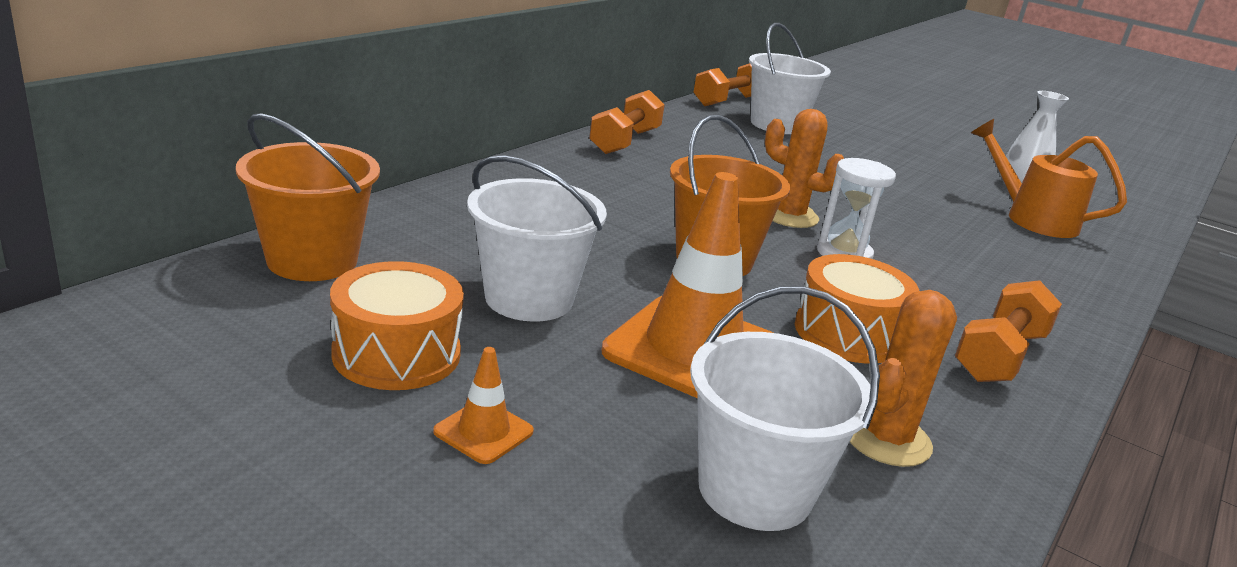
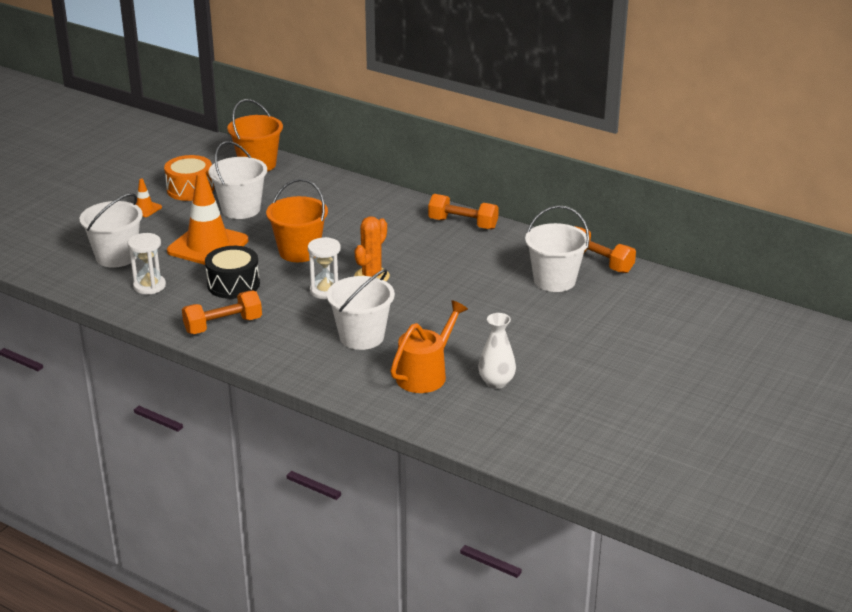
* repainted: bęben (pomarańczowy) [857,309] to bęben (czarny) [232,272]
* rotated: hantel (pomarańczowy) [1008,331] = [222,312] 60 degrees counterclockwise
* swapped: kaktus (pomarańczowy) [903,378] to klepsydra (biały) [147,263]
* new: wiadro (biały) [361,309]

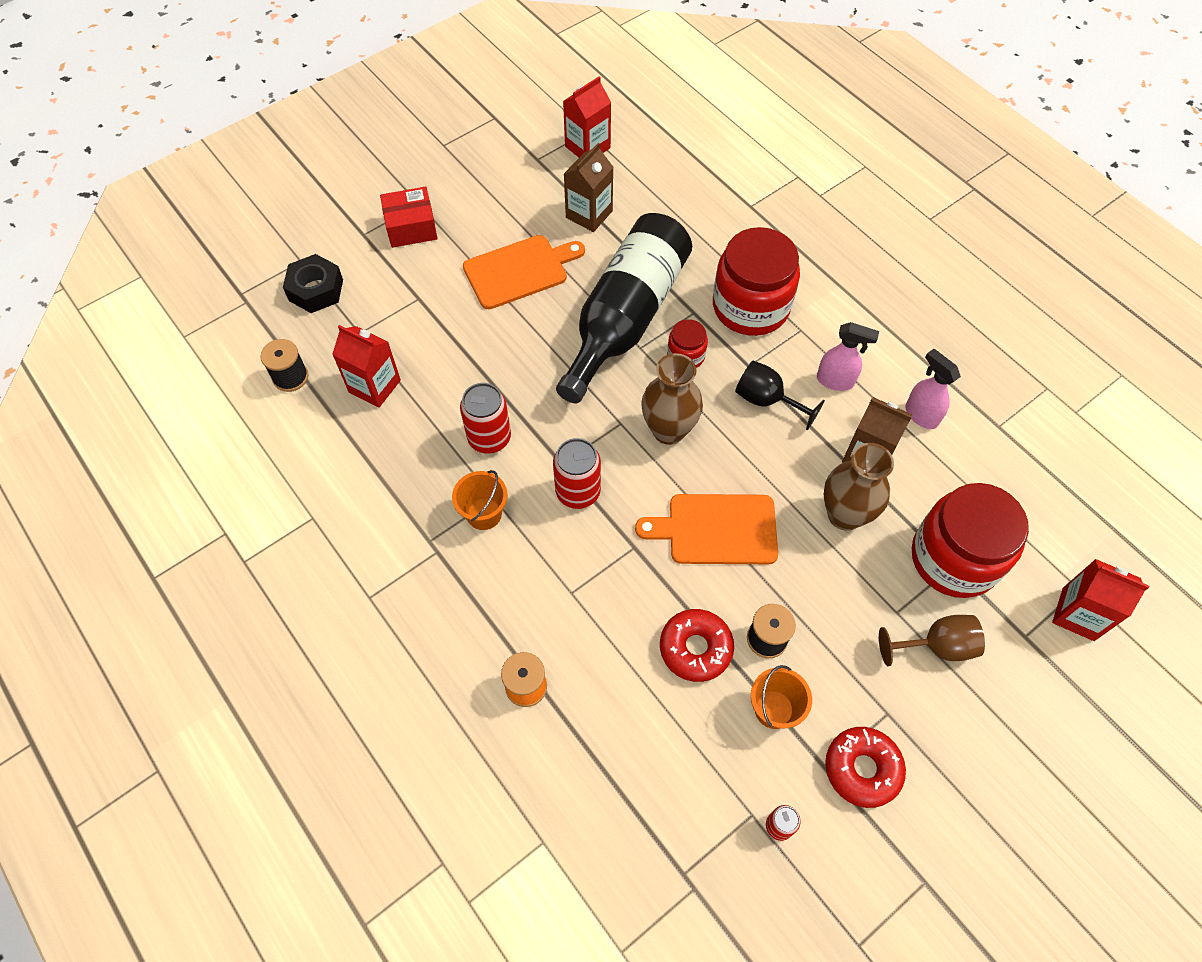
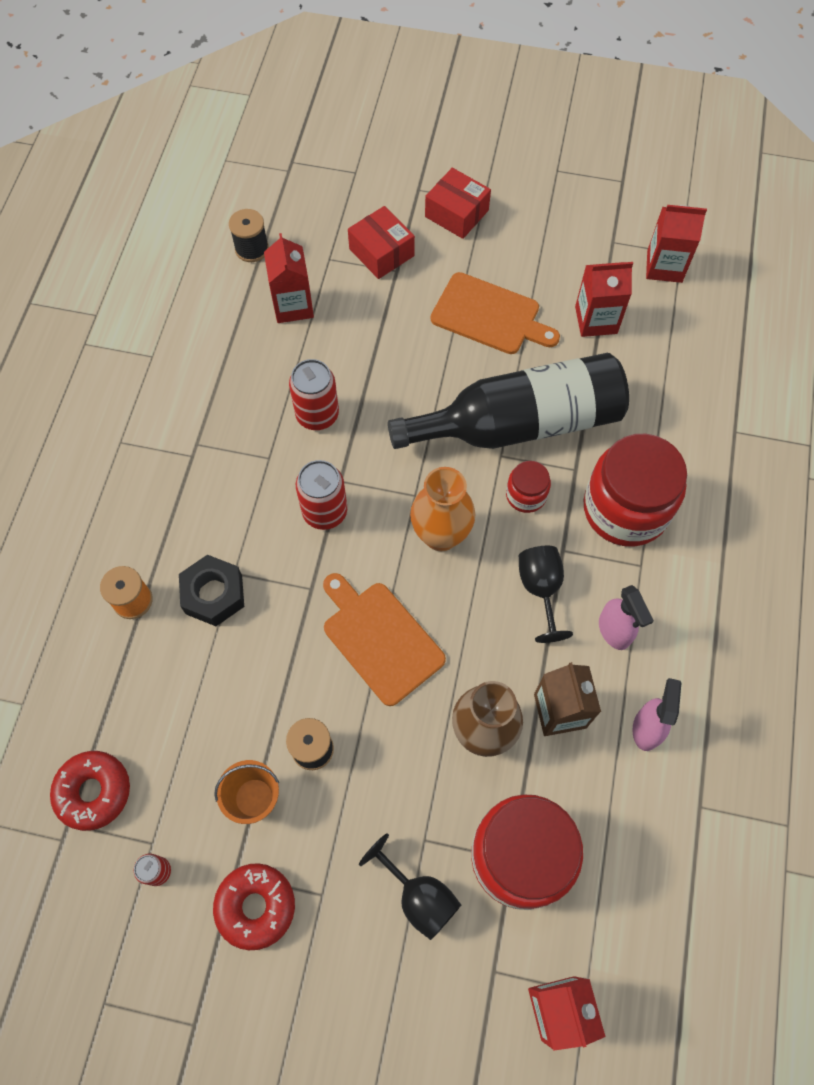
* repainted: karton mleka (brązowy) [588,187] to karton mleka (czerwony) [604,299]
* shifted: nakrętka (czarny) [313,283] to [211,590]
* repainted: wazon (brązowy) [672,399] to wazon (pomarańczowy) [443,509]
* gone: wiadro (pomarańczowy) [479,500]
* shifted: donut (czerwony) [697,645] to [90,791]
* repainted: kielich (brązowy) [932,640] to kielich (czarny) [410,886]
* new: pudełko (czerwony) [381,242]

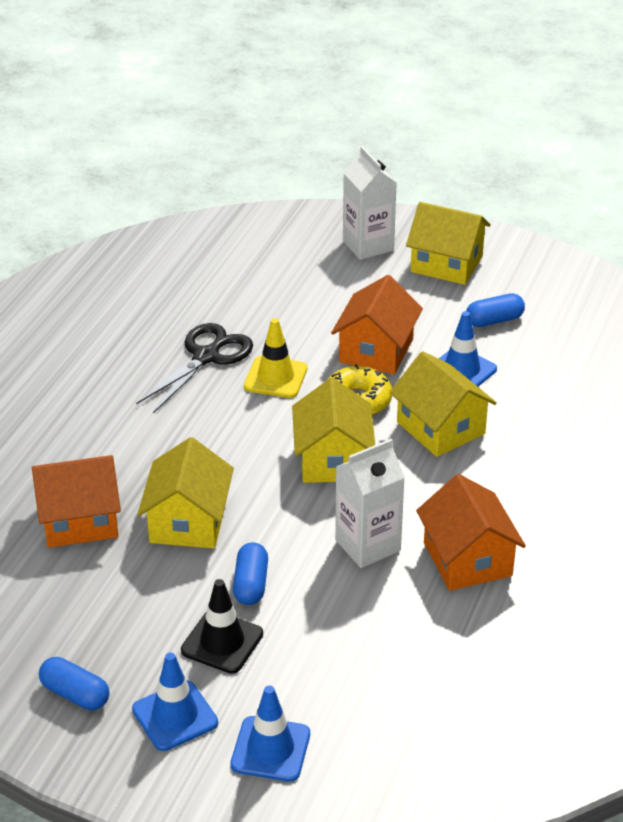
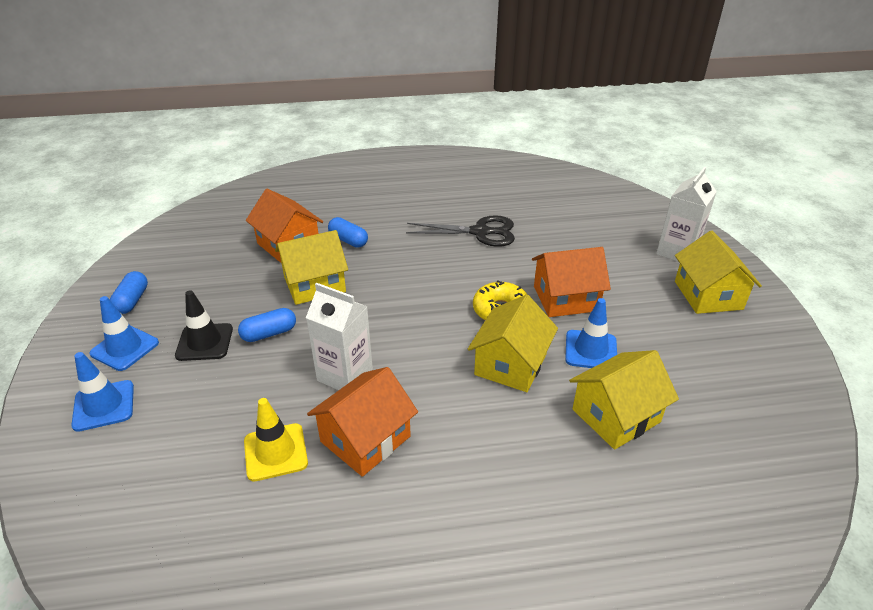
* shifted: kapsułka (niebieski) [495,310] to [348,232]
* shifted: pachołek (żółty) [275,358] to [276,440]
* shifted: domek (żółty) [333,430] to [624,400]

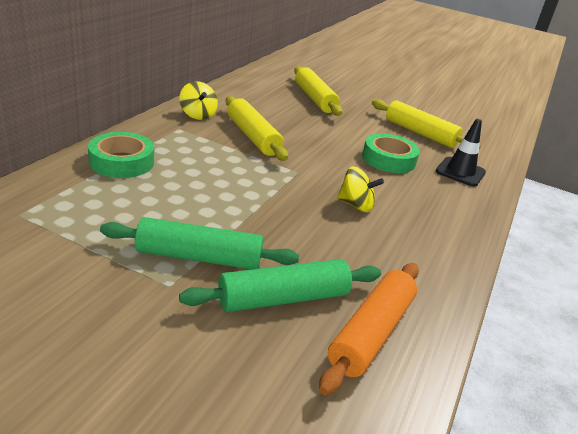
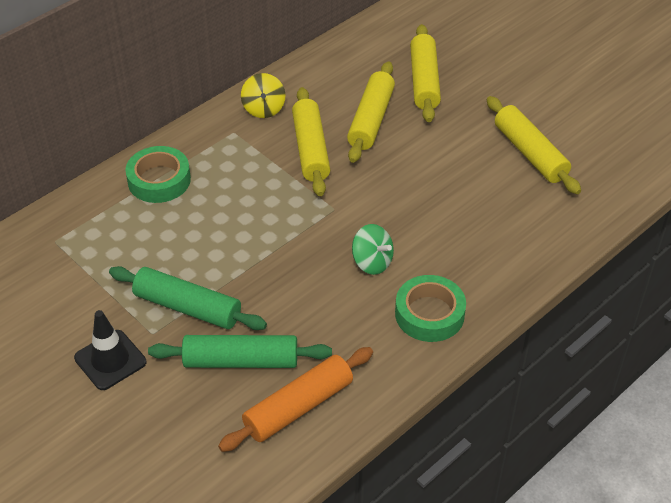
* shifted: pachołek (czarny) [461,153] to [110,350]
* shifted: taśma klejąca (zielony) [391,153] to [430,308]
* repainted: bączek (żółty) [360,189] to bączek (zielony) [373,249]
* new: wałek do ciasta (żółty) [371,112]

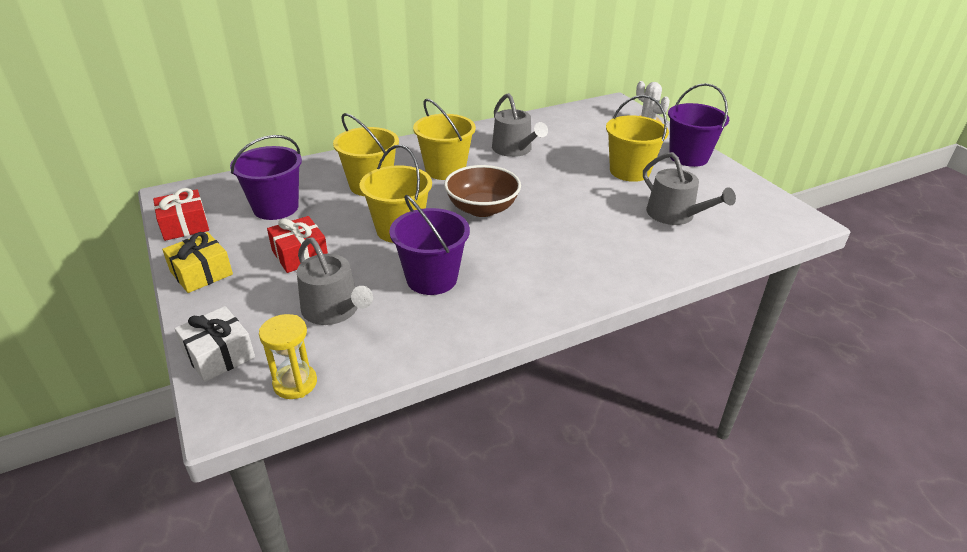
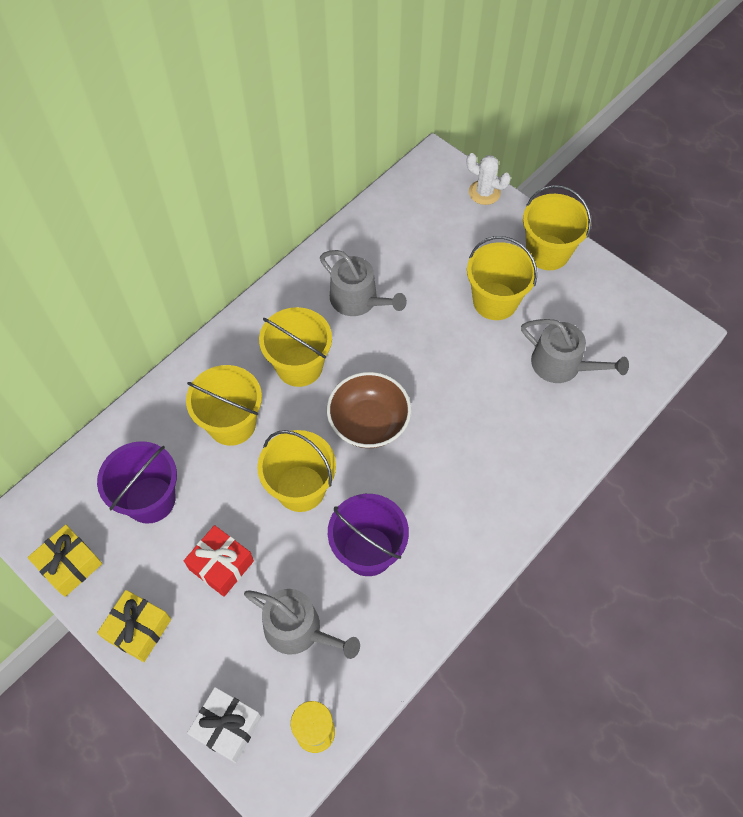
* repainted: wiadro (fioletowy) [698,125] to wiadro (żółty) [557,227]
* repainted: prezent (czerwony) [181,214] to prezent (żółty) [64,561]

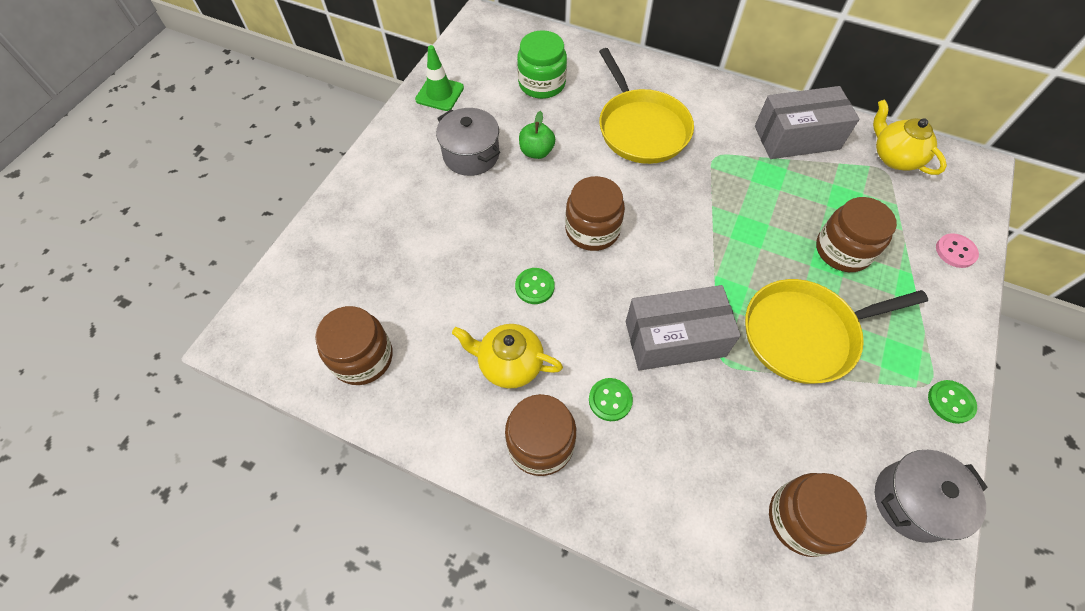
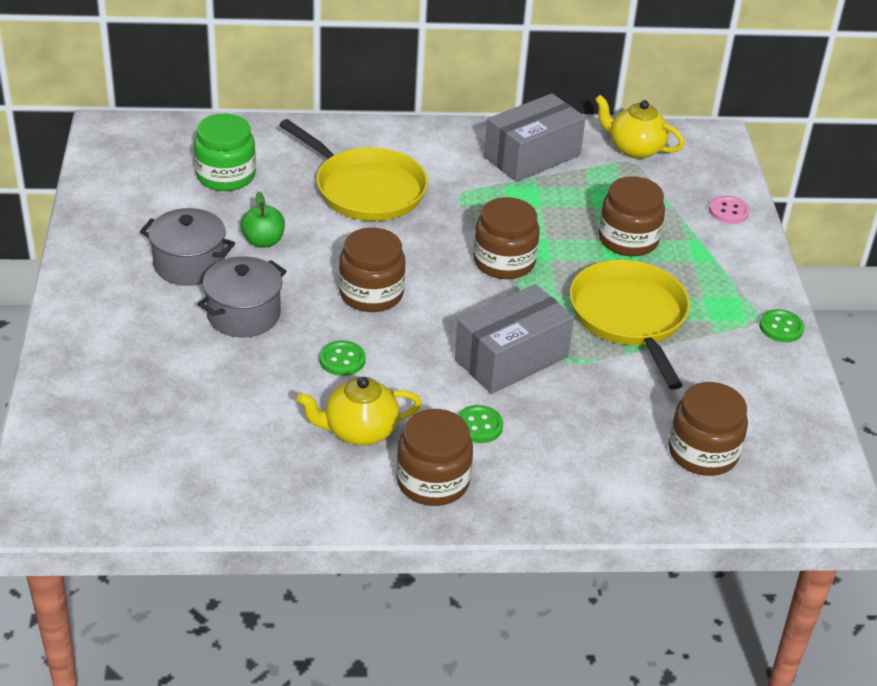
* gone: pachołek (zielony) [439,78]
* rotated: patelnia (żółty) [836,331] = [630,325] 120 degrees clockwise
* shifted: słoik (brązowy) [354,345] to [506,238]
* shifted: garnek (szary) [931,496] to [242,297]

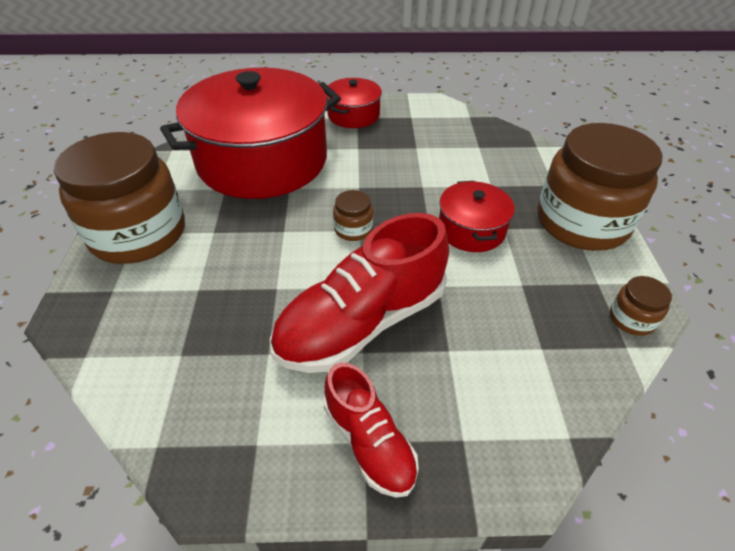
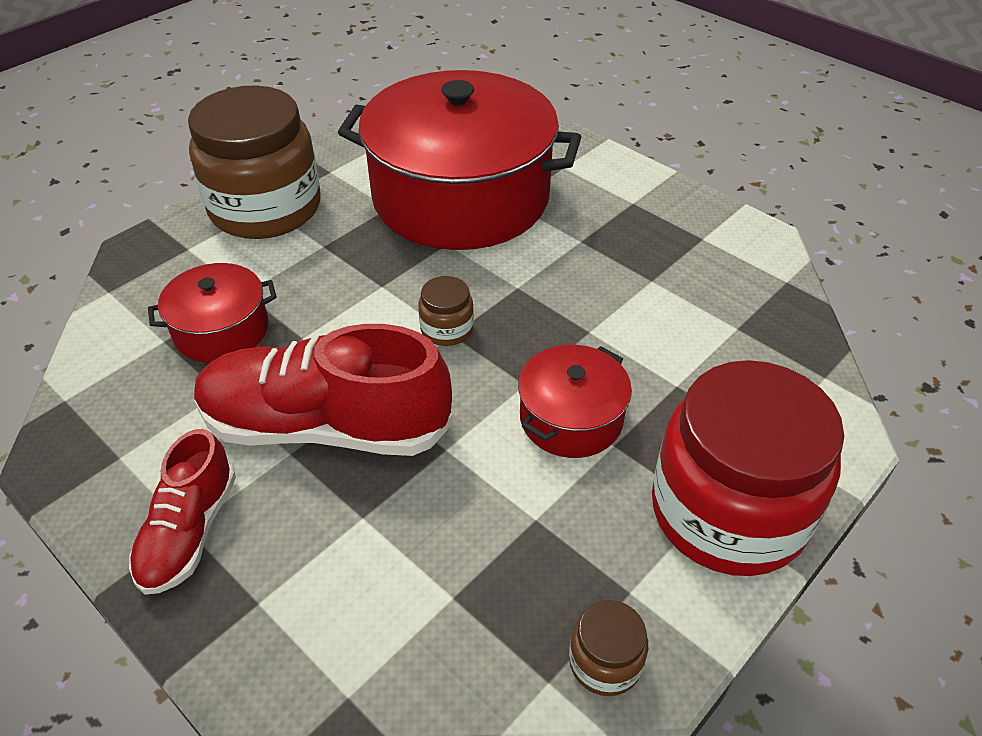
* shifted: garnek (czerwony) [353,103] to [212,313]
* repainted: słoik (brązowy) [599,187] to słoik (czerwony) [748,468]

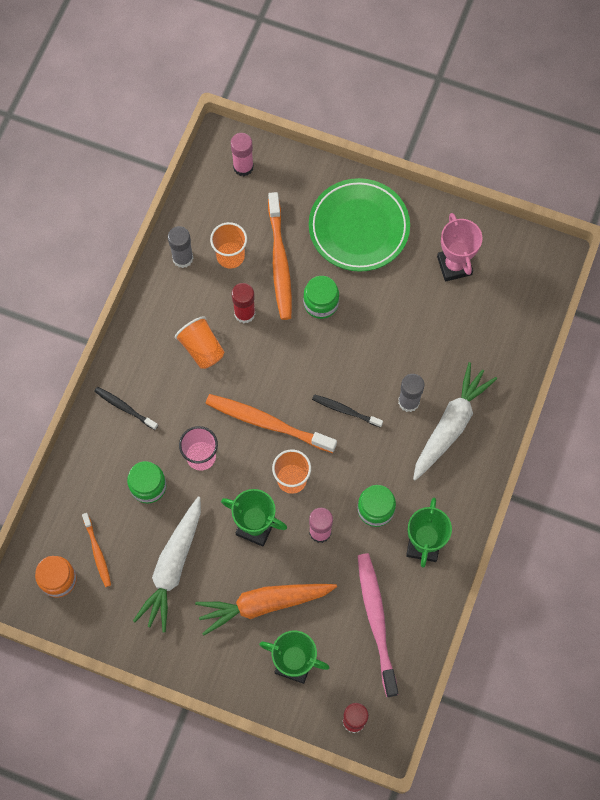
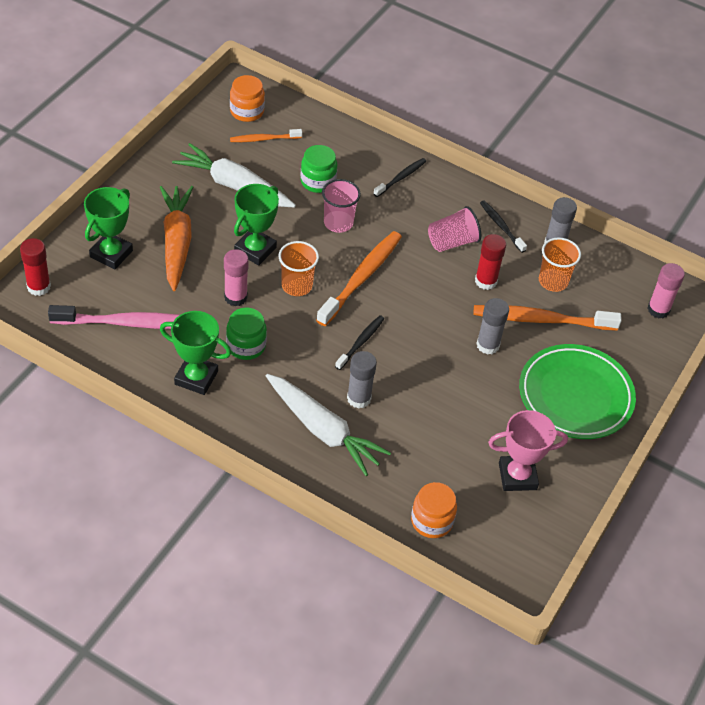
* swapped: słoik (zielony) [321,297] to klej w sztyfcie (szary) [492,326]
* repainted: szklanka (pomarańczowy) [200,342] to szklanka (różowy) [455,229]
* new: szczoteczka do zębów (czarny) [503,226]
* new: słoik (pomarańczowy) [434,510]

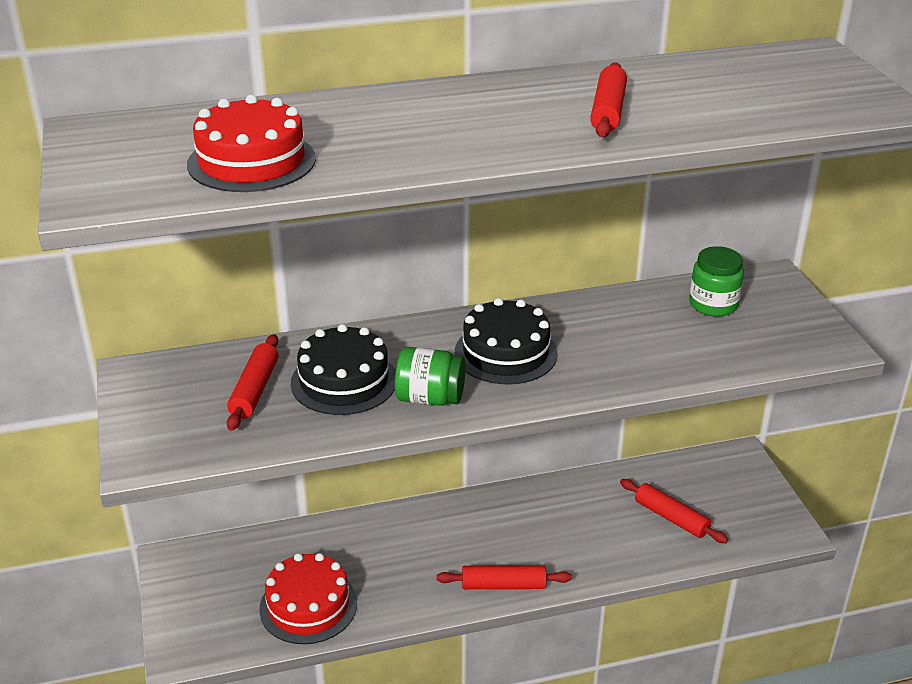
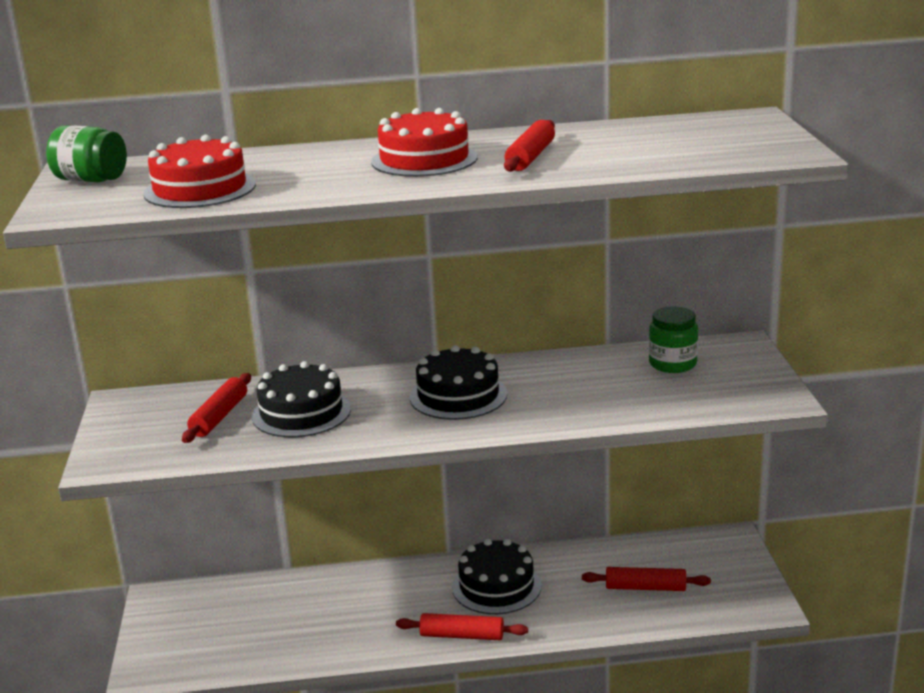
* shifted: słoik (zielony) [430,376] to [86,153]
* rotated: wałek do ciasta (czerwony) [674,511] = [646,579] 45 degrees counterclockwise
* shifted: tort (czerwony) [308,598] to [424,142]
* new: tort (czarny) [497,576]

